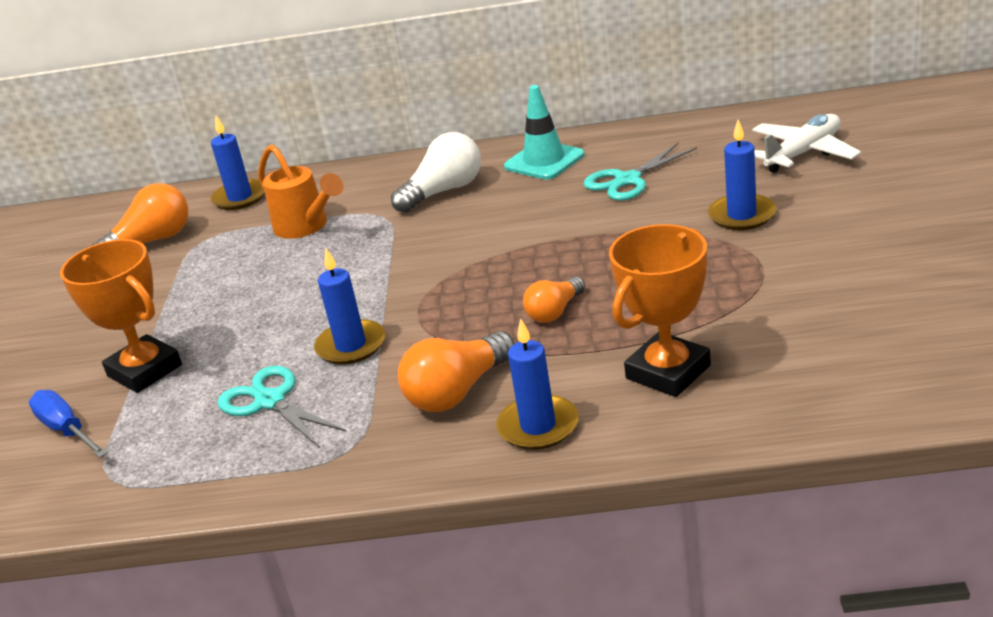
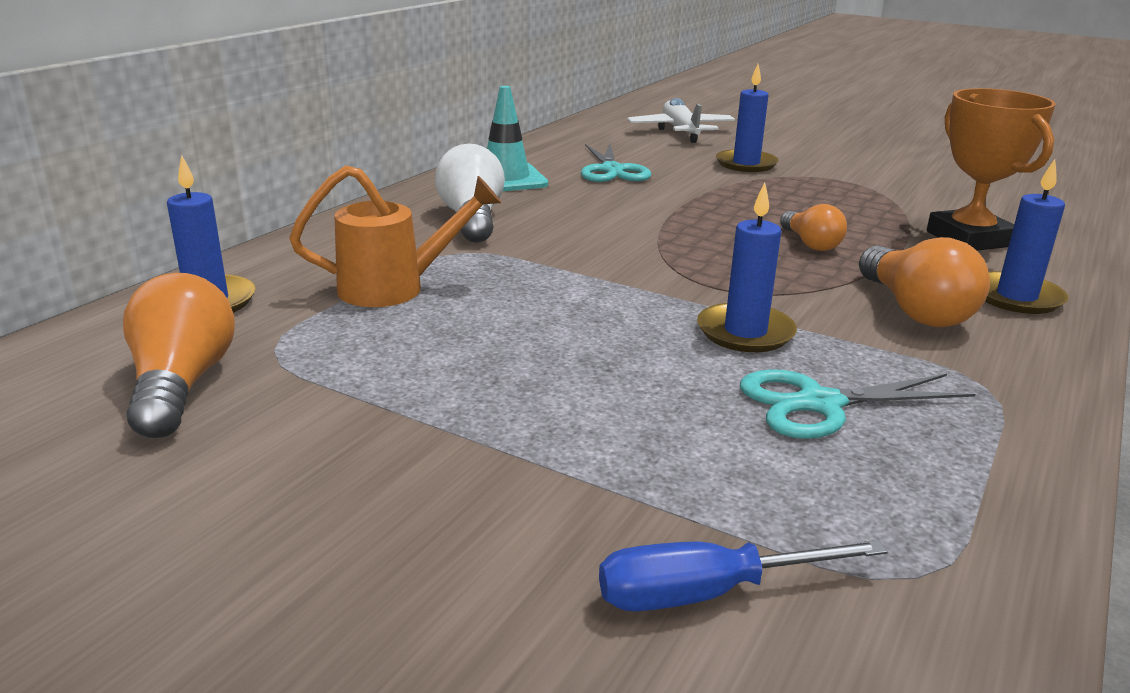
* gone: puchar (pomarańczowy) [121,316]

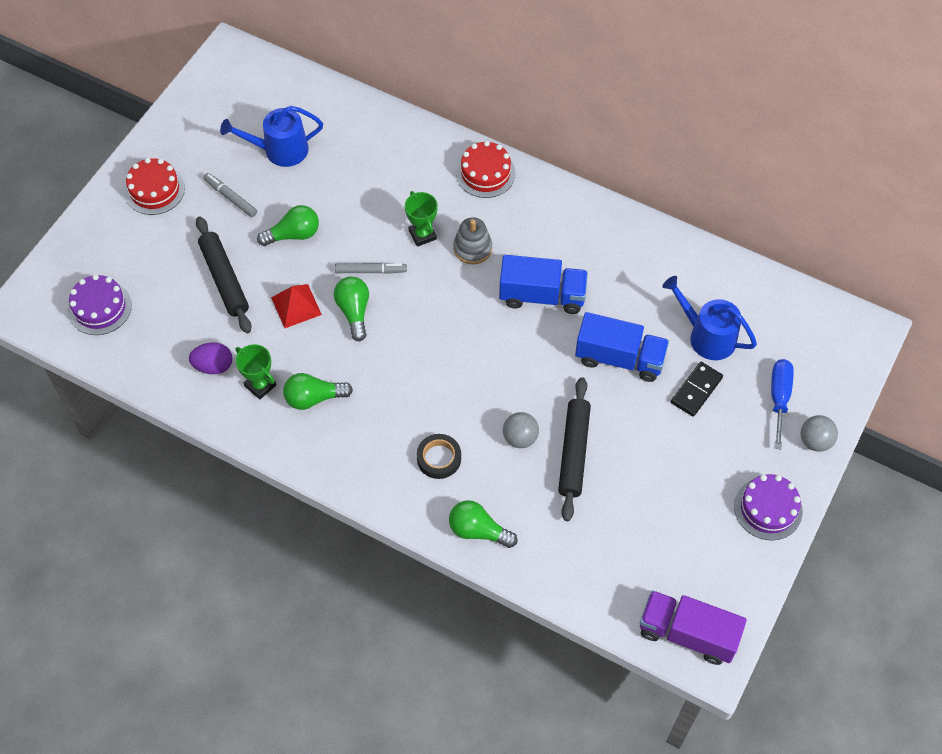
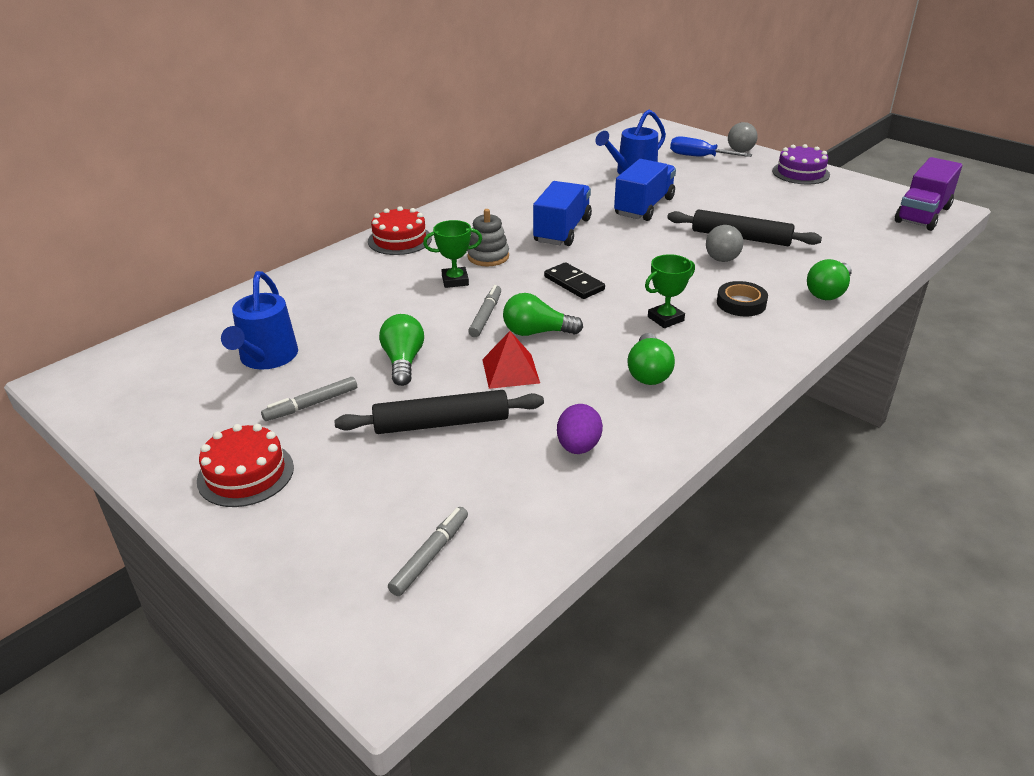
* swapped: tort (fioletowy) [100,304] to flamaster (szary) [428,551]
* shifted: puchar (zielony) [256,372] to [670,291]
* shifted: kostka domina (czarny) [697,389] to [574,280]

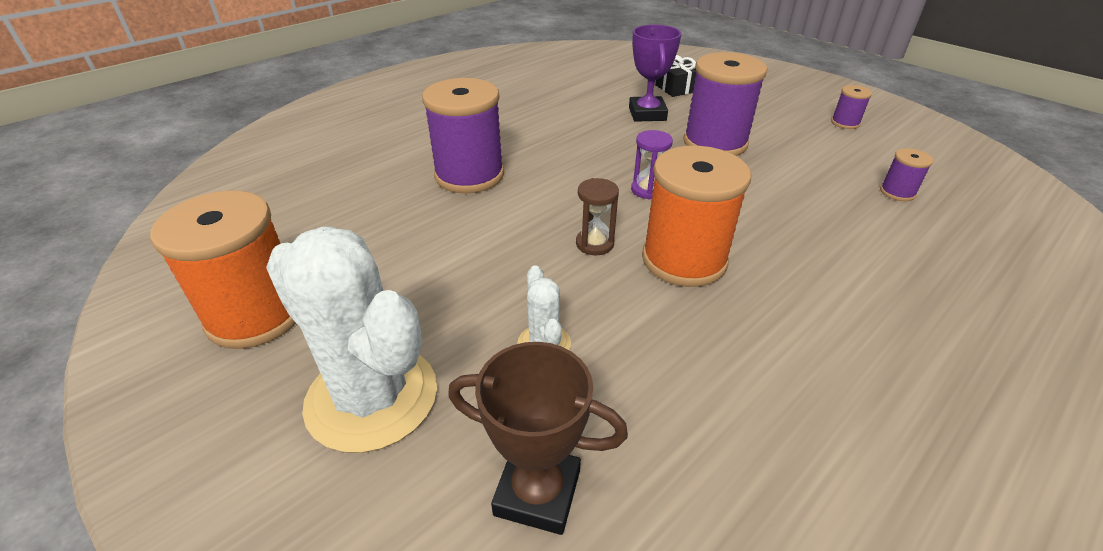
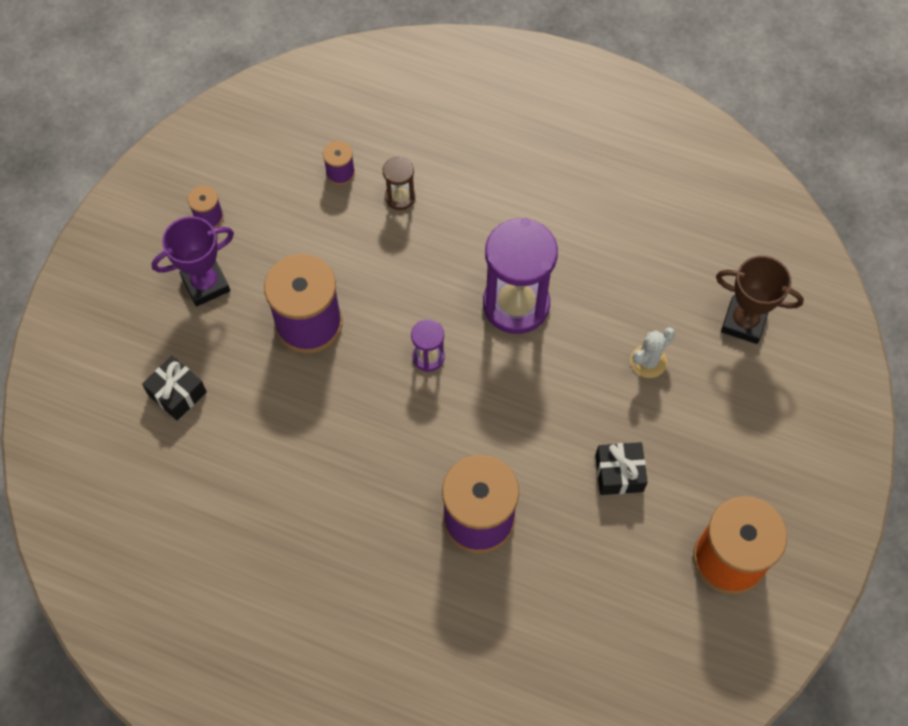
* shifted: puchar (fioletowy) [655,73] to [192,261]
* swapped: szpulka (pomarańczowy) [696,216] to klepsydra (fioletowy) [520,276]
* shifted: klepsydra (brązowy) [597,216] to [399,183]
* gone: kaktus (biały) [351,339]
* rotated: puchar (brązowy) [538,438] = [760,300] 60 degrees counterclockwise
* new: prezent (czarny) [621,468]

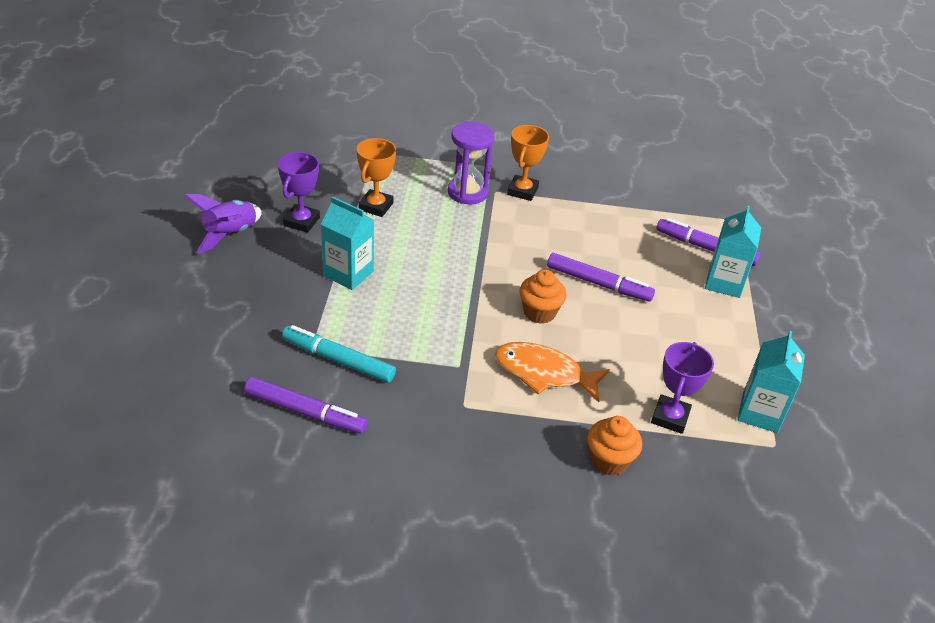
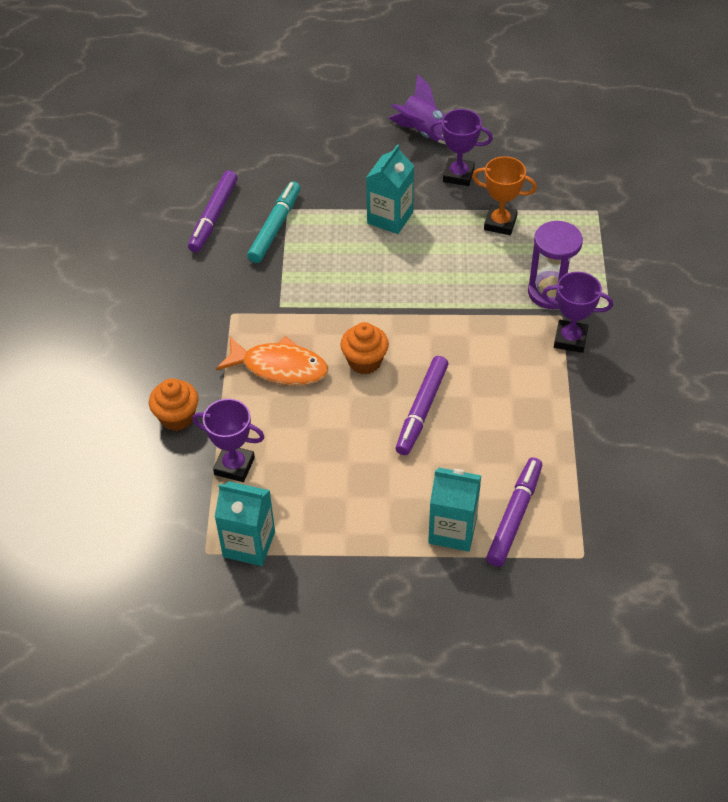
* repainted: puchar (pomarańczowy) [528,163] to puchar (fioletowy) [577,312]
* rotated: ryba (pomarańczowy) [552,372] = [272,360] 90 degrees clockwise

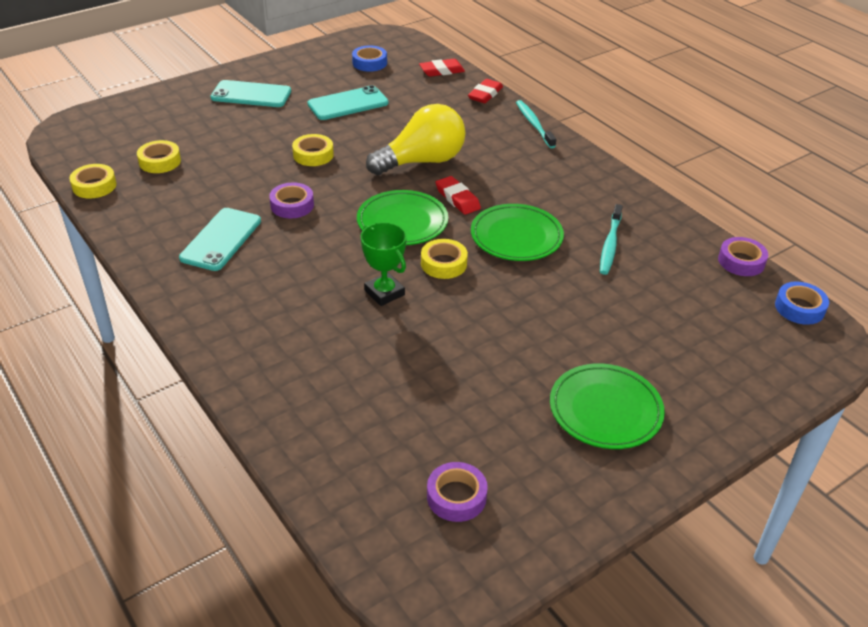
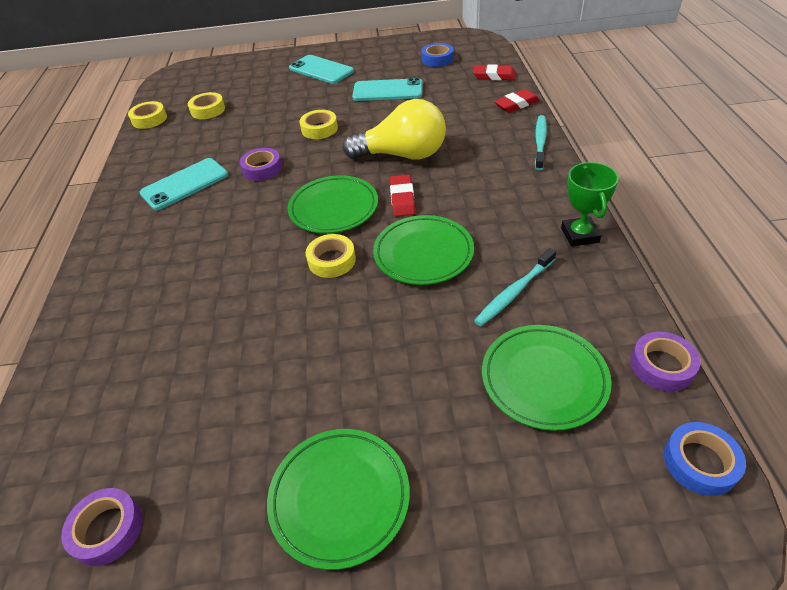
* shifted: puchar (zielony) [384,264] to [590,204]
* new: talerz (zielony) [546,378]

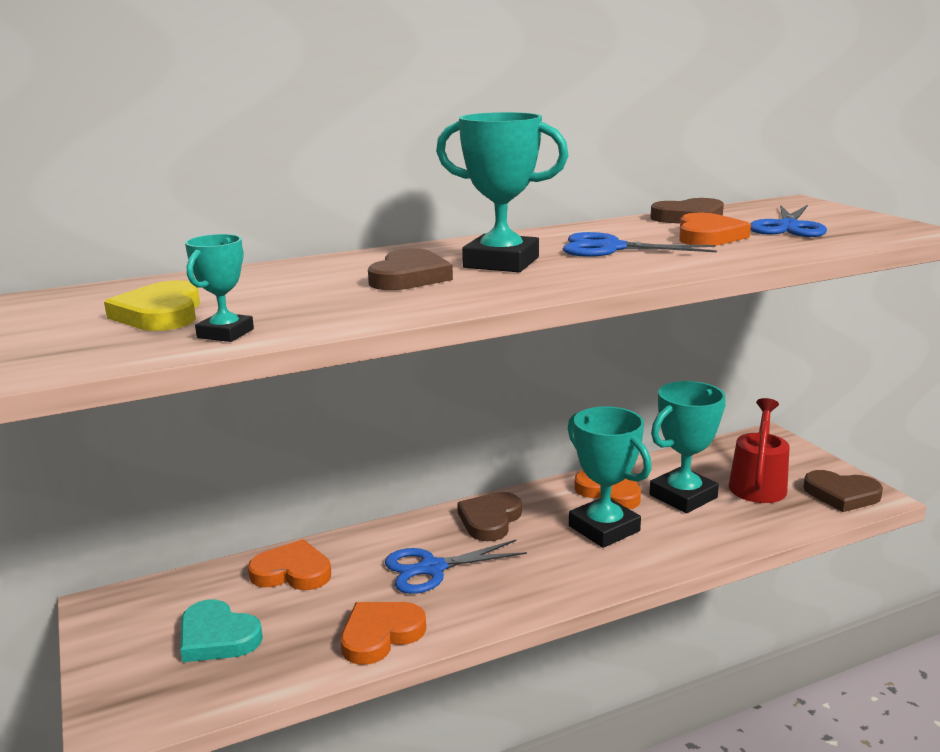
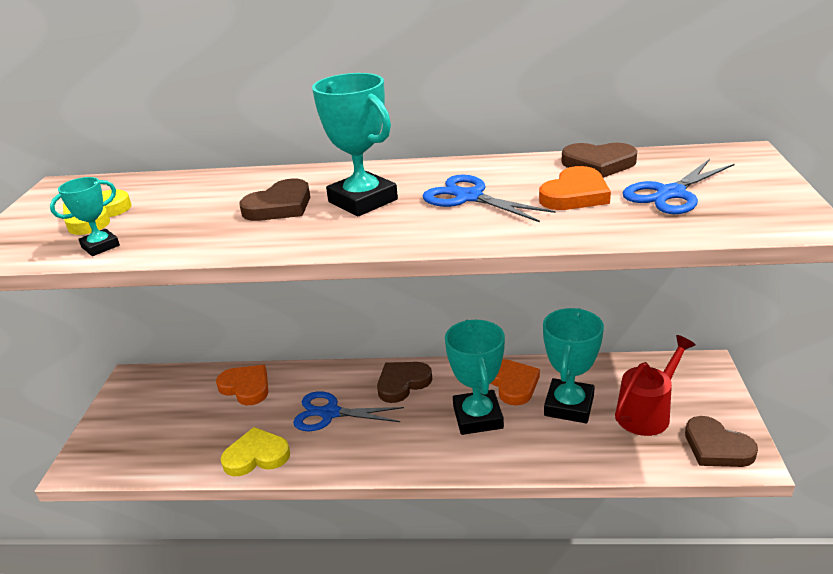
* rotated: puchar (turkusowy) [687,447] = [573,365] 60 degrees counterclockwise
* gone: serce (turkusowy) [221,630]
* repainted: serce (pomarańczowy) [383,633] to serce (żółty) [255,451]

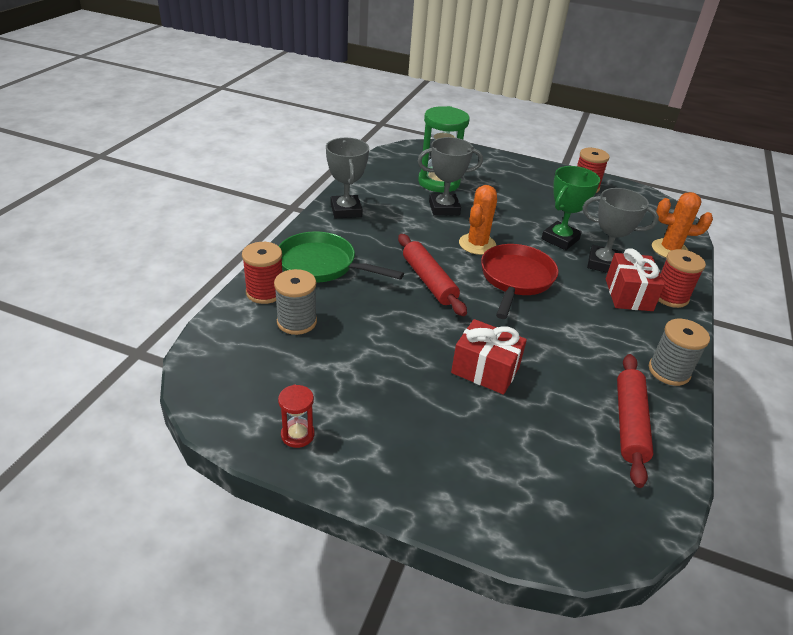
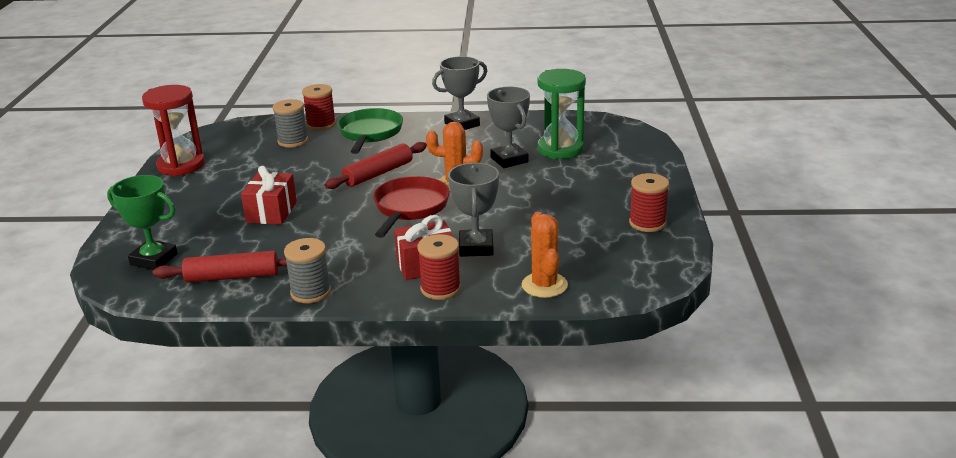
* shifted: puchar (zielony) [570,208] to [142,222]
* rotated: patelnia (czerwony) [520,281] = [411,207] 75 degrees counterclockwise
* scaled: klepsydra (czerwony) [296,416] = [173,130] x2.11

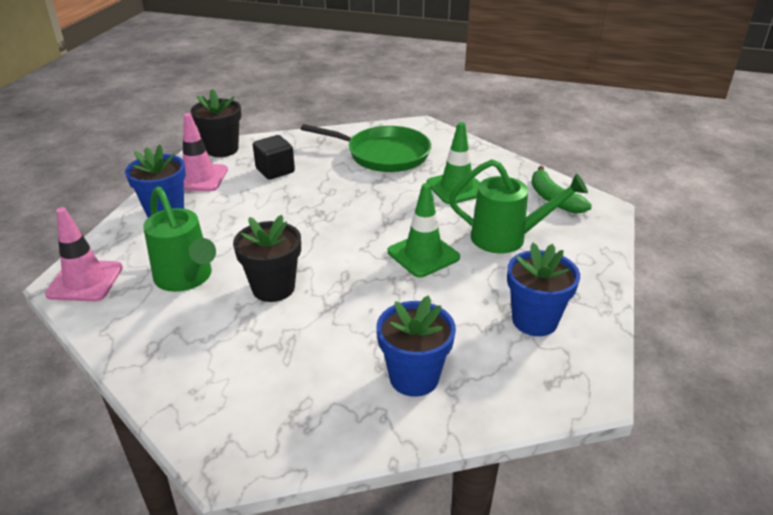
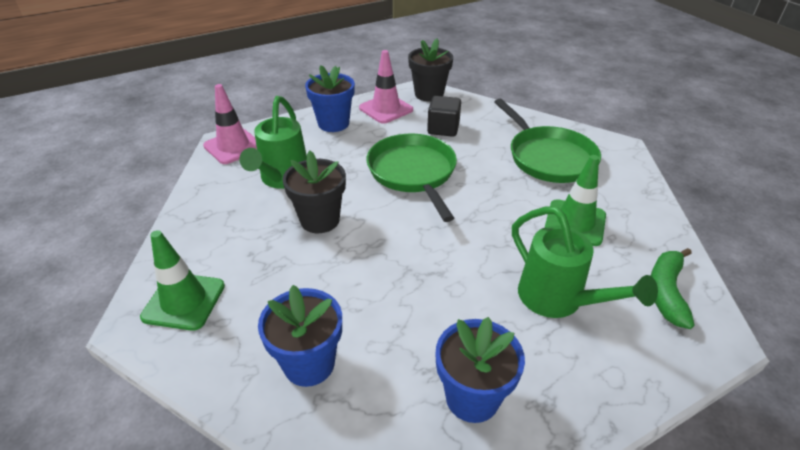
* shifted: pachołek (zielony) [424,230] to [182,280]
* new: patelnia (zielony) [412,178]

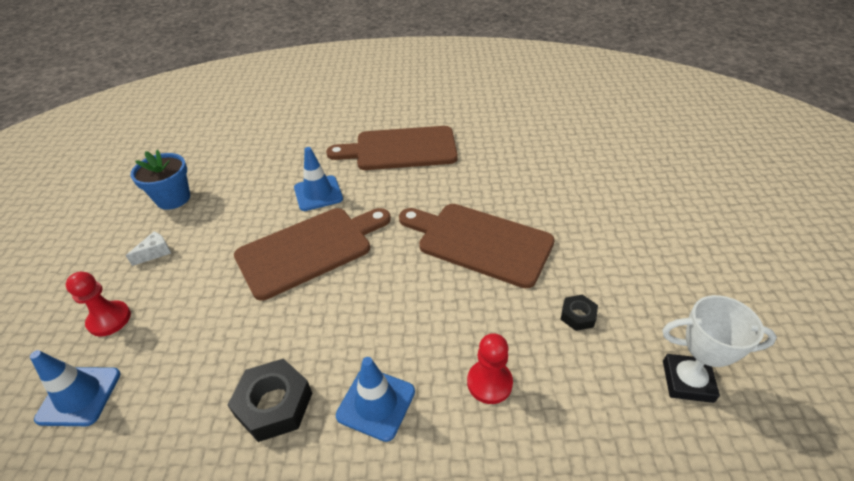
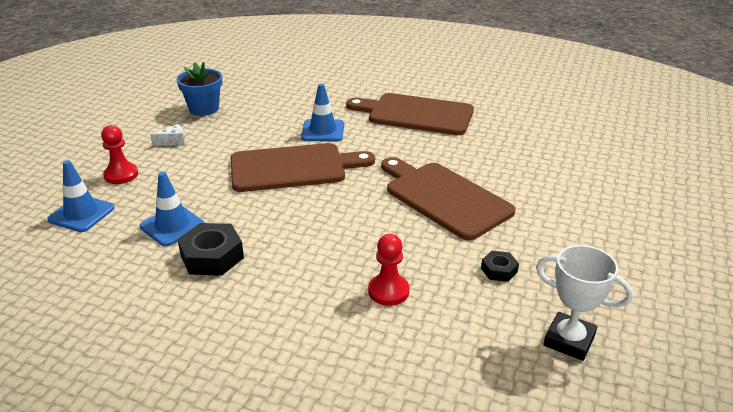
* shifted: pachołek (niebieski) [375,399] to [172,209]

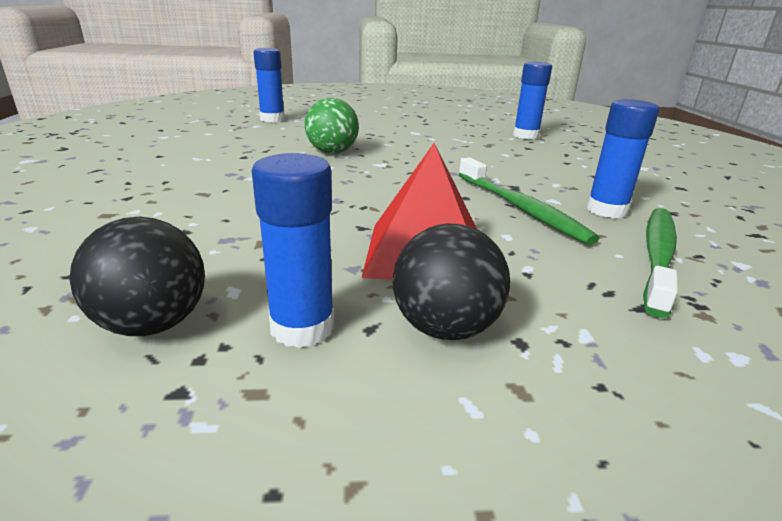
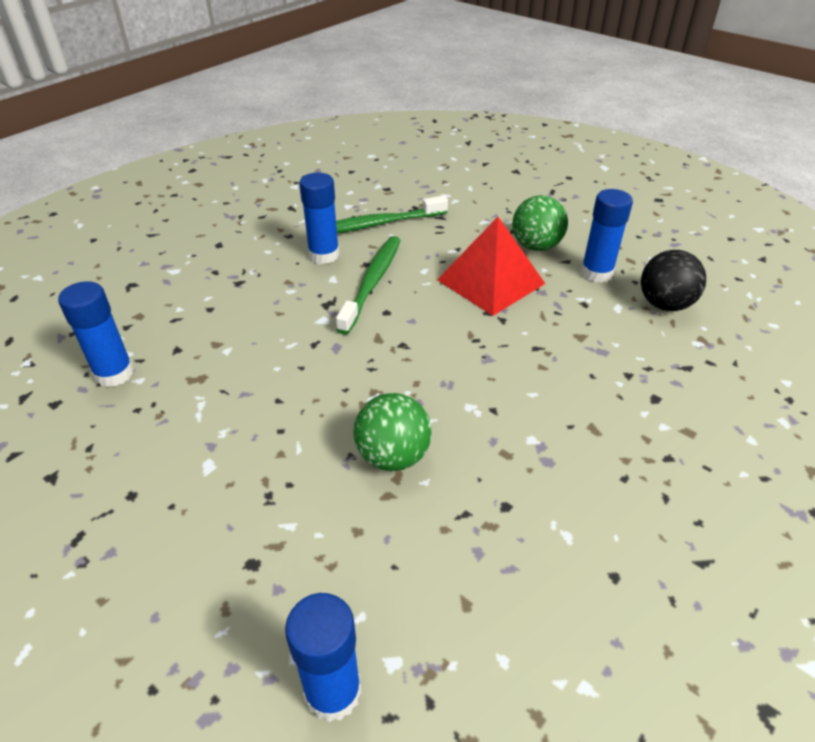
* repainted: piłka (czarny) [451,282] to piłka (zielony) [540,223]

